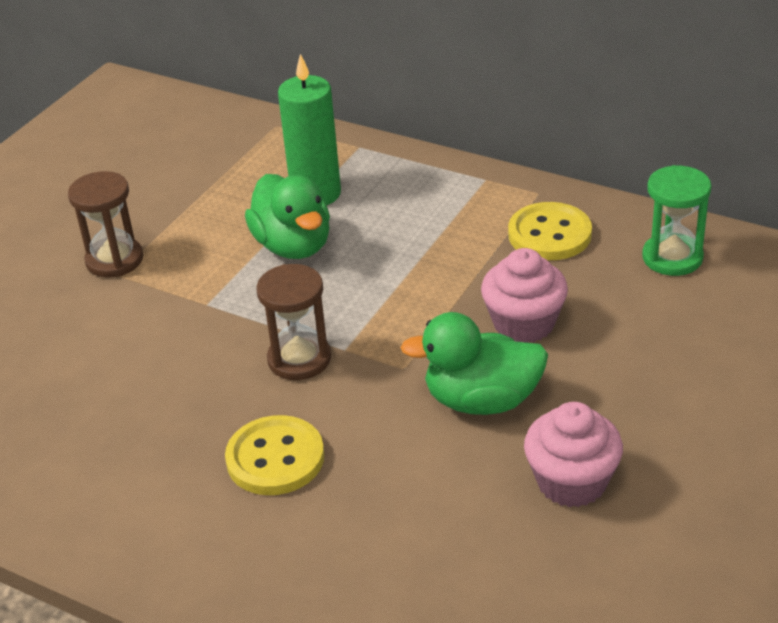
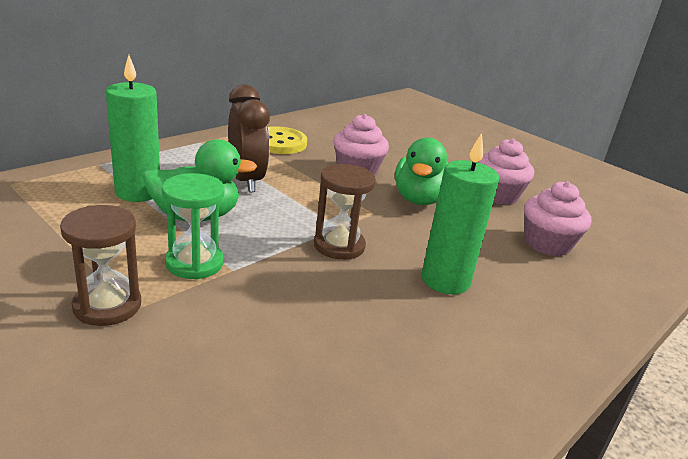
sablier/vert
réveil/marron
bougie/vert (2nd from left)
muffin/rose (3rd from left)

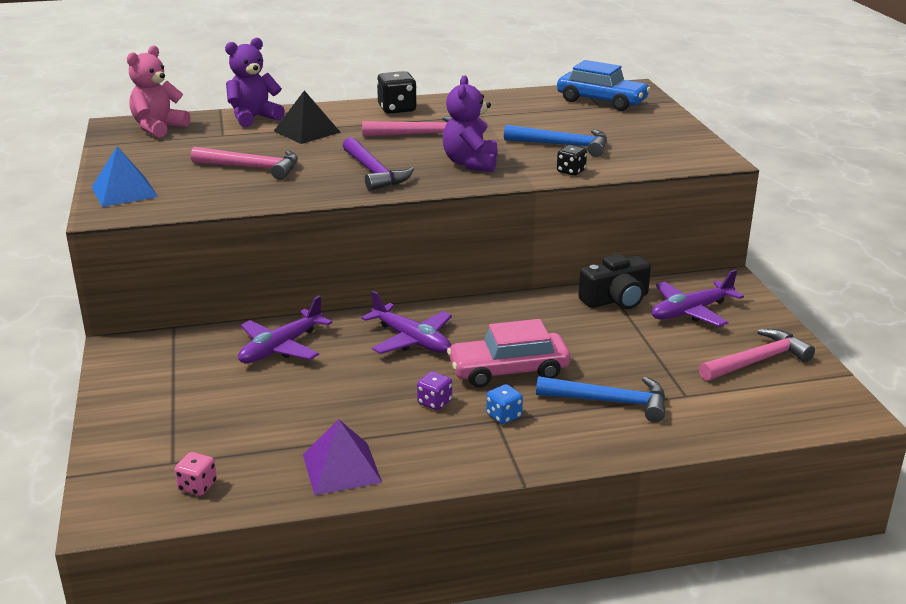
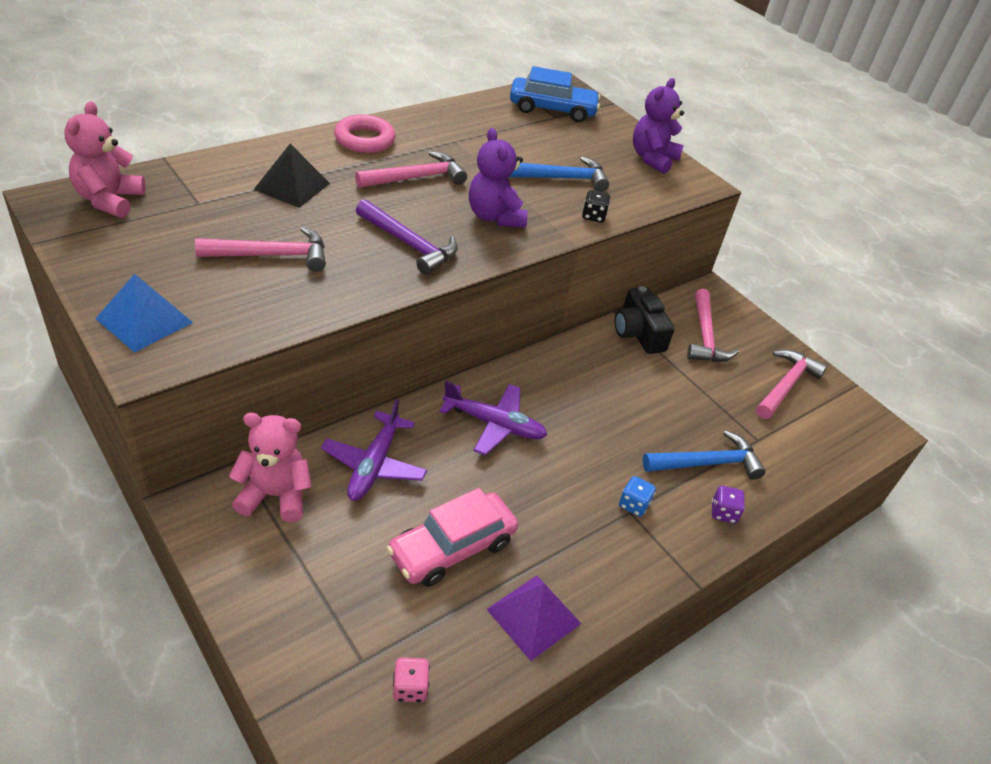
ours en peluche/rose (2nd from left)
anneau/rose
voiture/rose
appareil photo/noir
ours en peluche/violet (2nd from left)
marteau/rose (3rd from left)
dé/violet

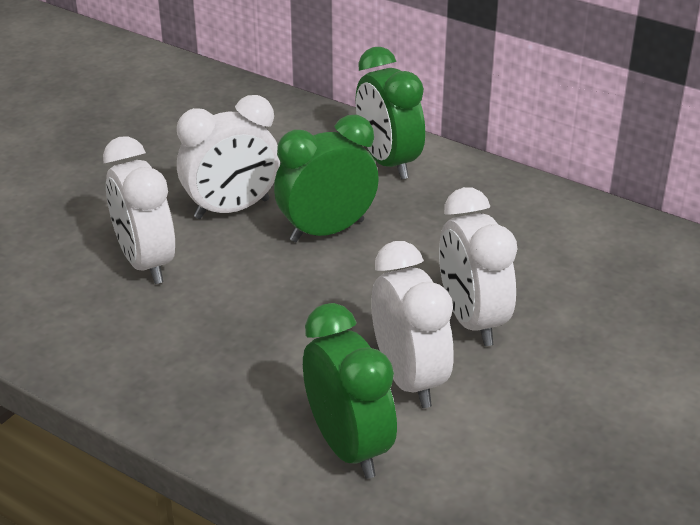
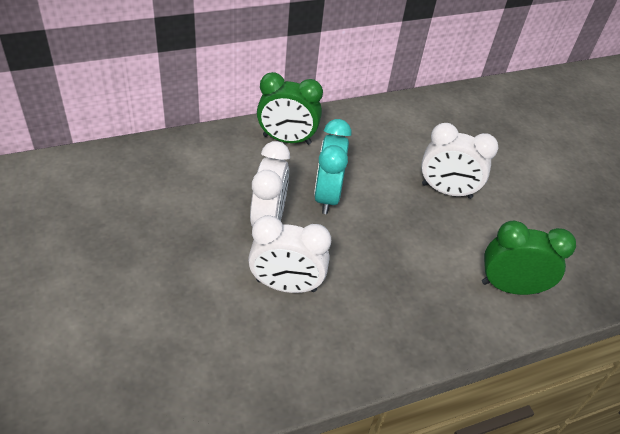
réveil/turquoise
réveil/blanc (3rd from left in the first image)

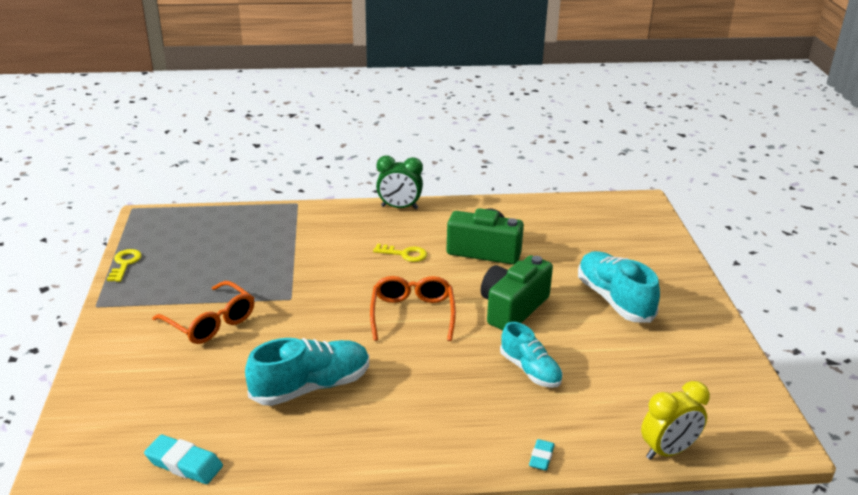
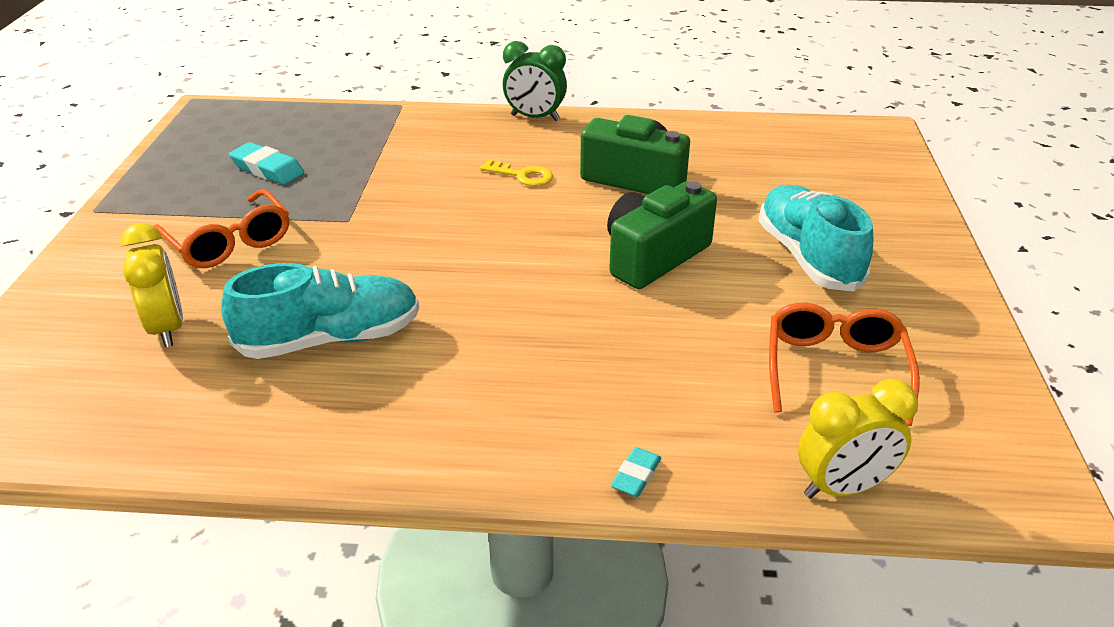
réveil/jaune (1st from left)
gomme/turquoise (1st from left)
lunettes/orange (2nd from left)
clé/jaune (1st from left in the first image)
chaussure/turquoise (2nd from left in the first image)

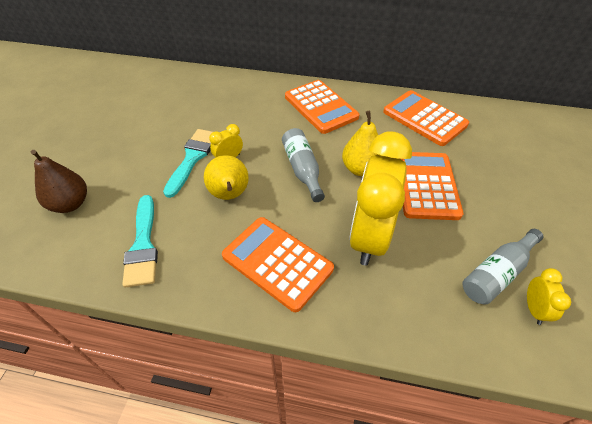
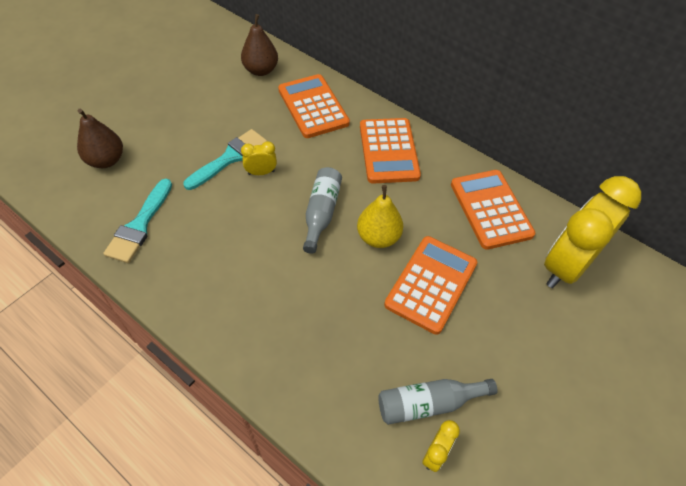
poire/marron (2nd from left)
calculatrice/orange (1st from left)
réveil/jaune (3rd from left)
poire/jaune (1st from left in the first image)

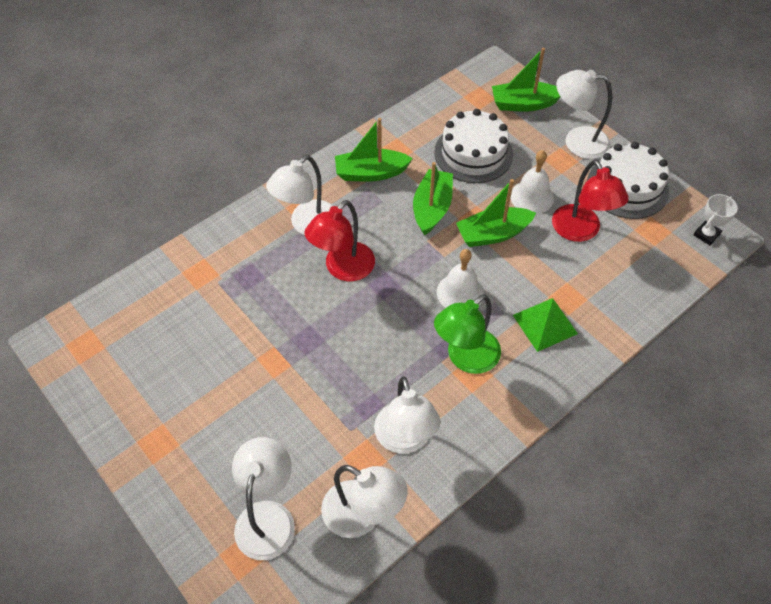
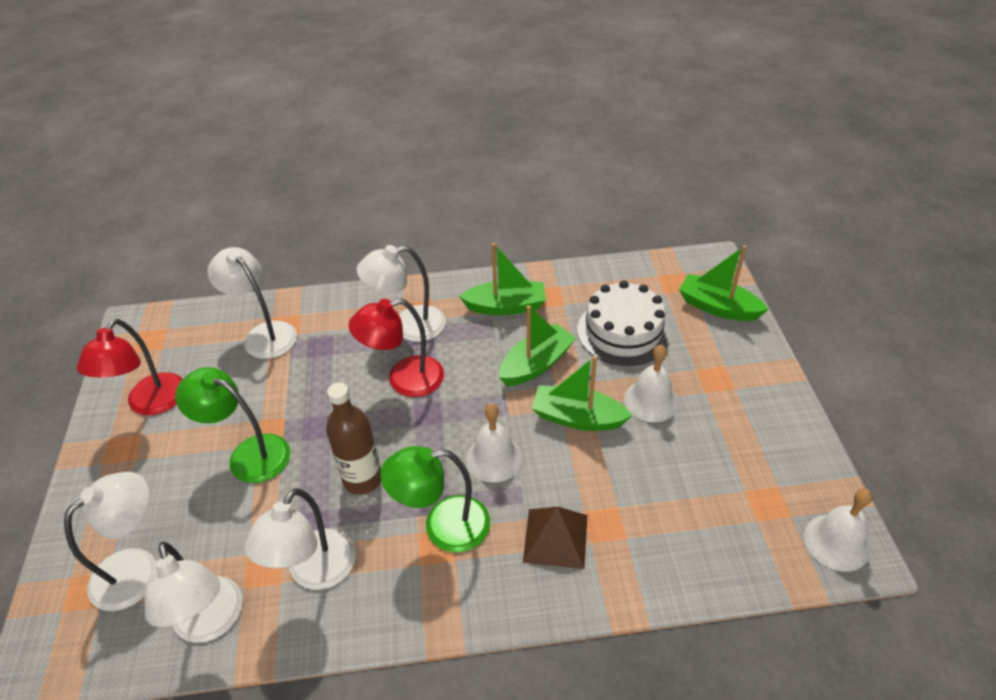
lampe/rouge (1st from left)
lampe/vert (1st from left)
lampe/blanc (3rd from left)
bouteille/marron
bateau/vert (1st from left)
pyramide/marron
cloche/blanc (3rd from left)
gâteau/blanc (2nd from left in the first image)

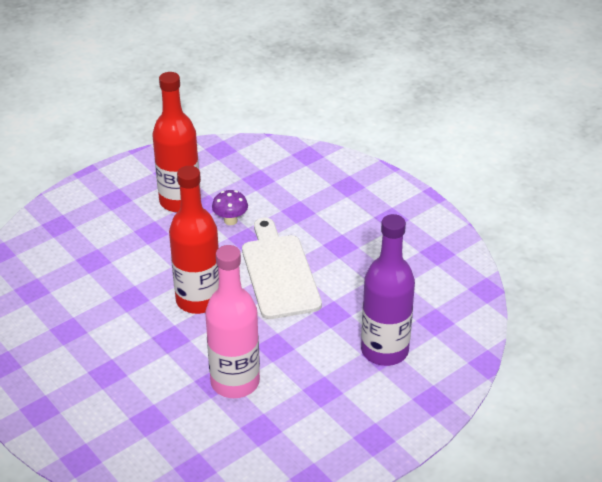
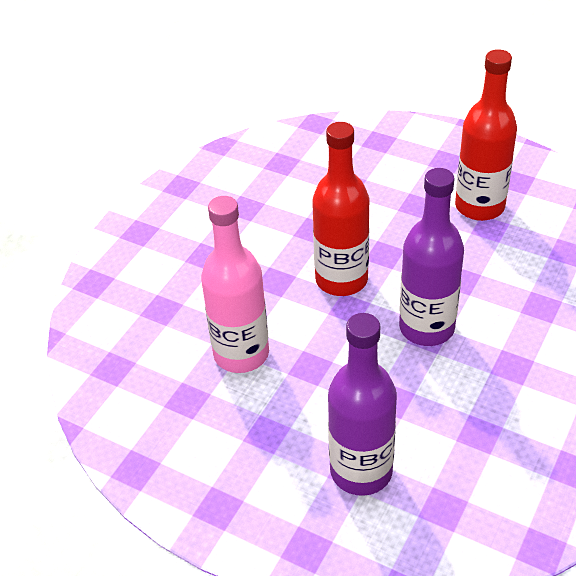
bouteille/violet (2nd from left)
champignon/violet

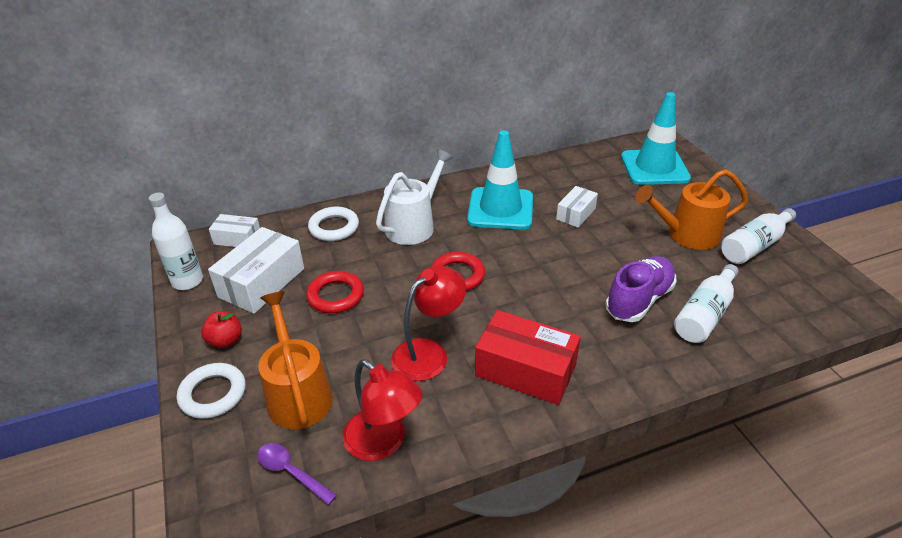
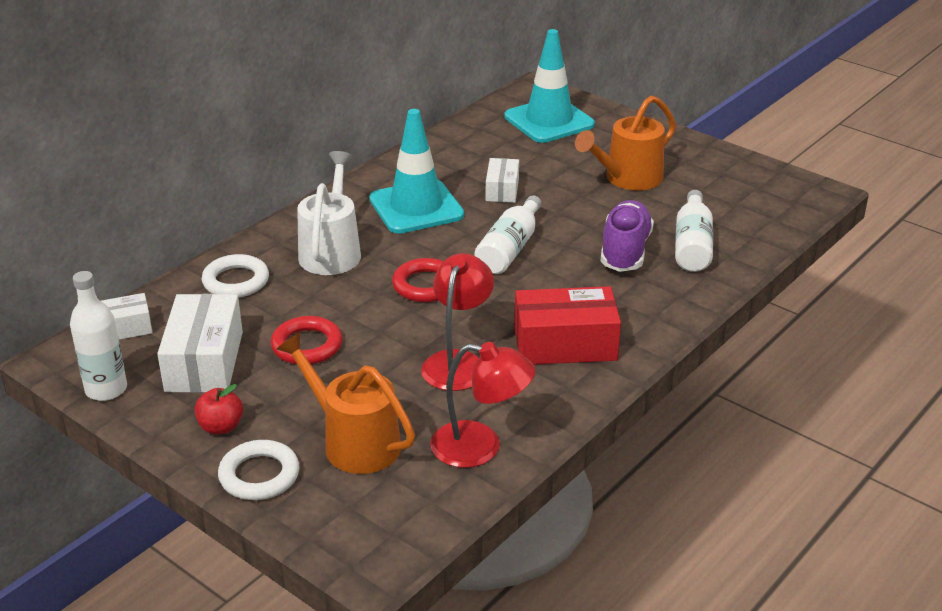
bouteille/blanc (2nd from left)
cuillère/violet

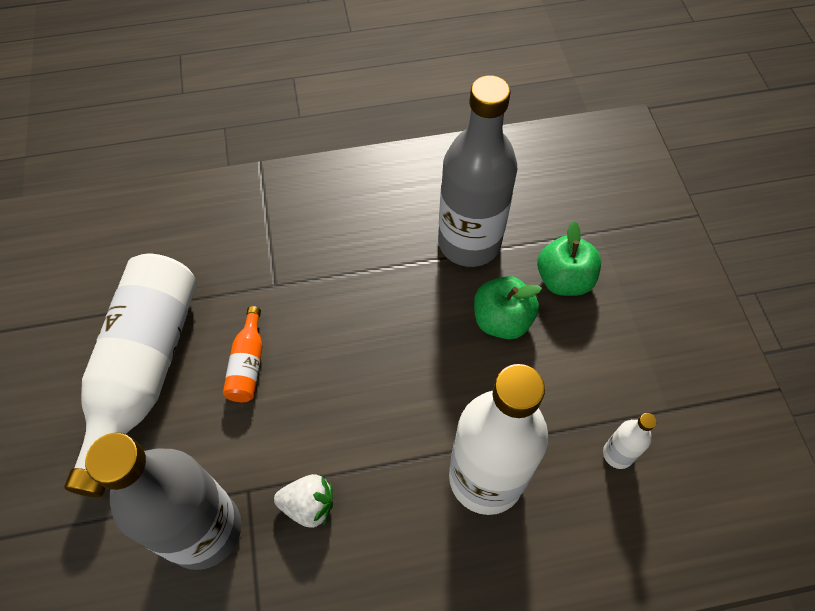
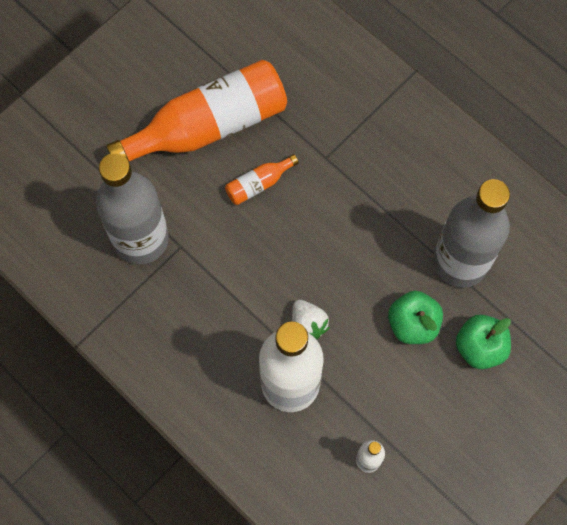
bouteille/orange (1st from left)
fraise/blanc

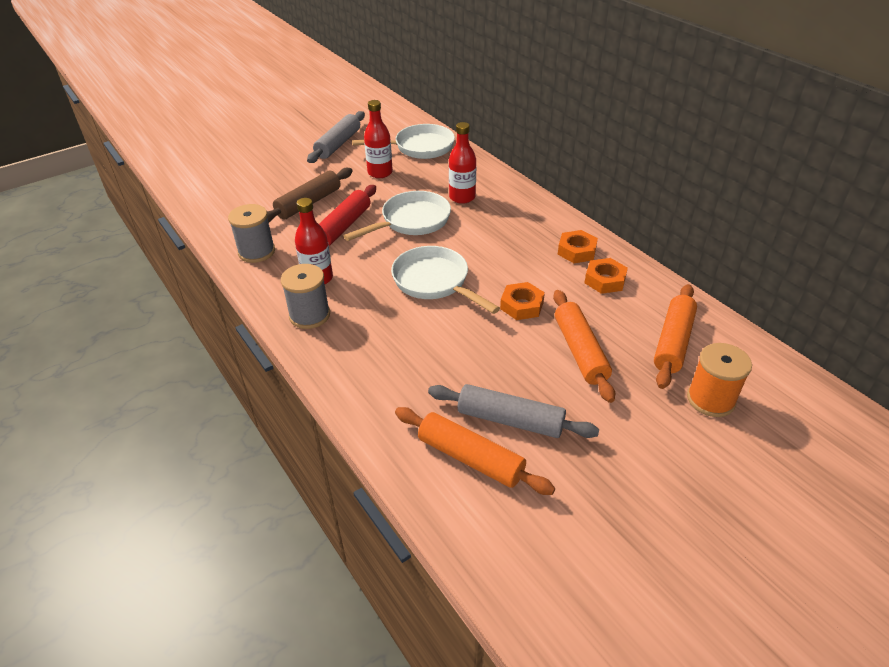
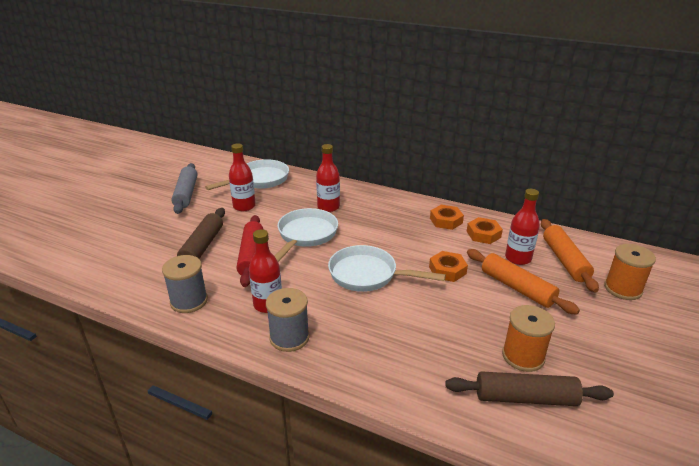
rouleau à pâtisserie/marron (2nd from left)
bobine/orange (1st from left)
bouteille/rouge (4th from left)

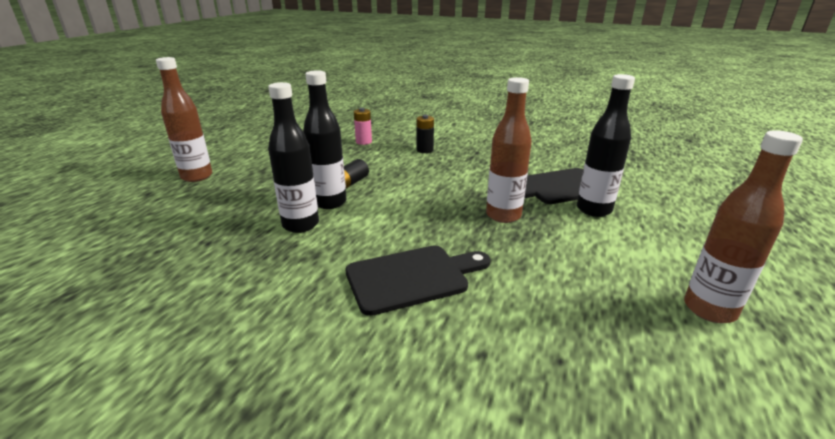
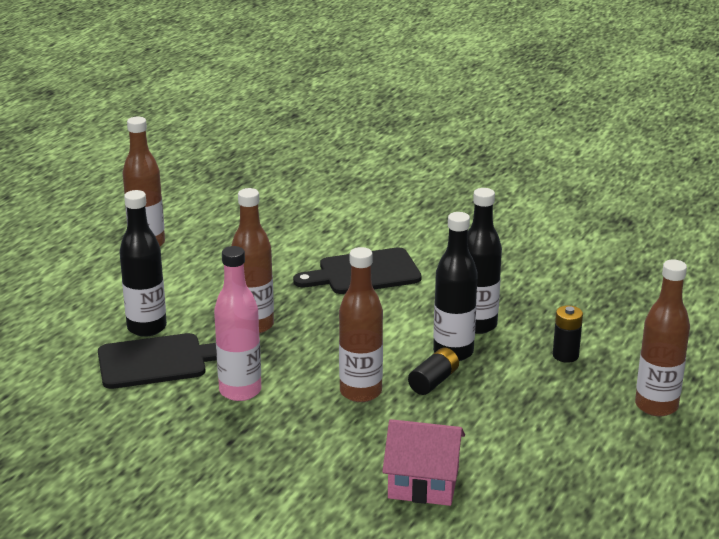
bouteille/rose
bouteille/marron (3rd from left)
maison/rose
pile/noir (2nd from left)

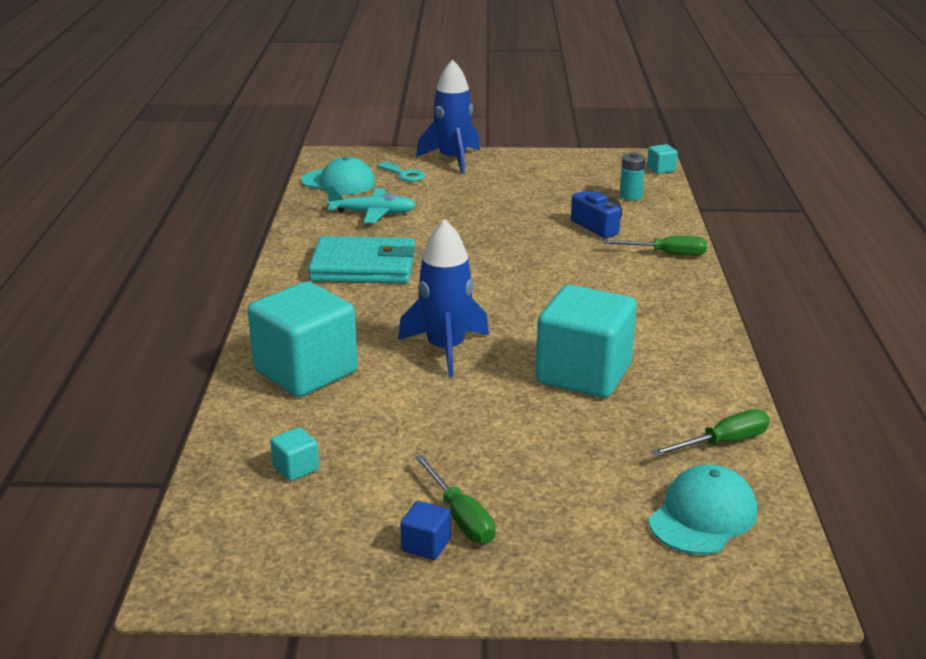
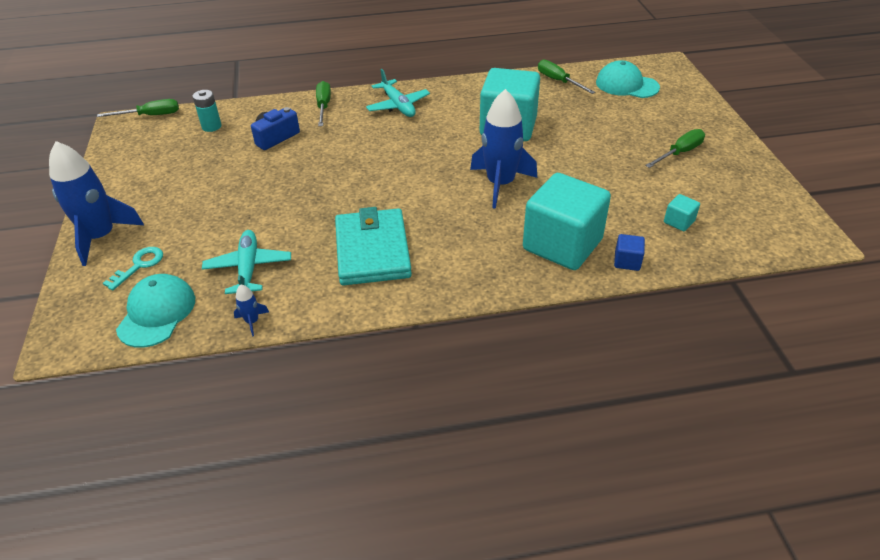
tournevis/vert (1st from left)
fusée/bleu (2nd from left)
avion/turquoise (2nd from left)
cube/bleu

